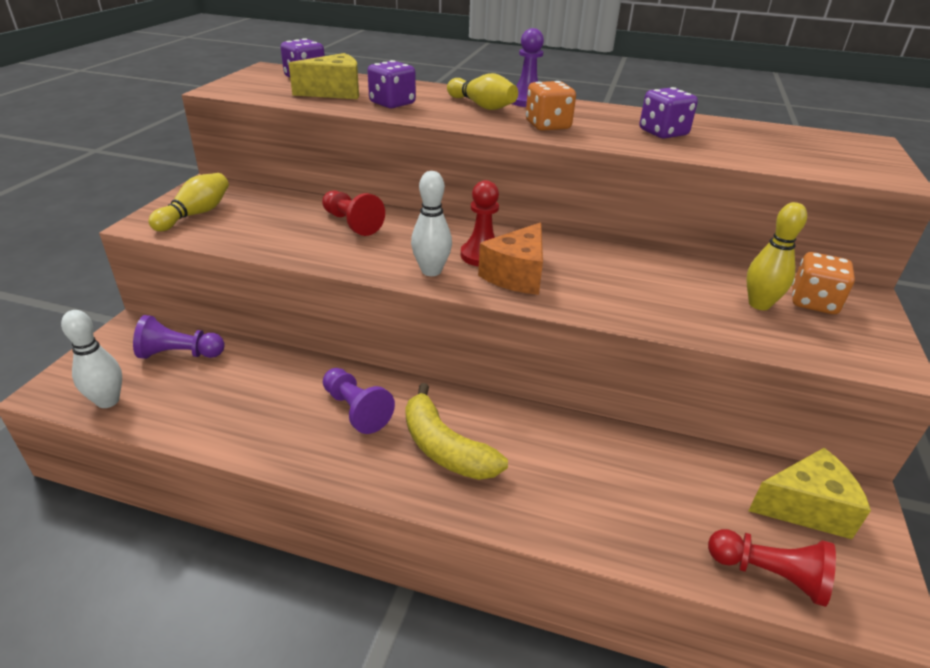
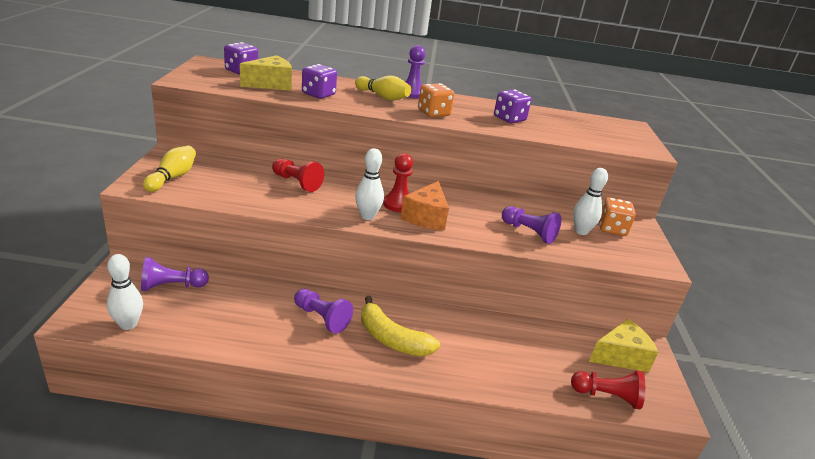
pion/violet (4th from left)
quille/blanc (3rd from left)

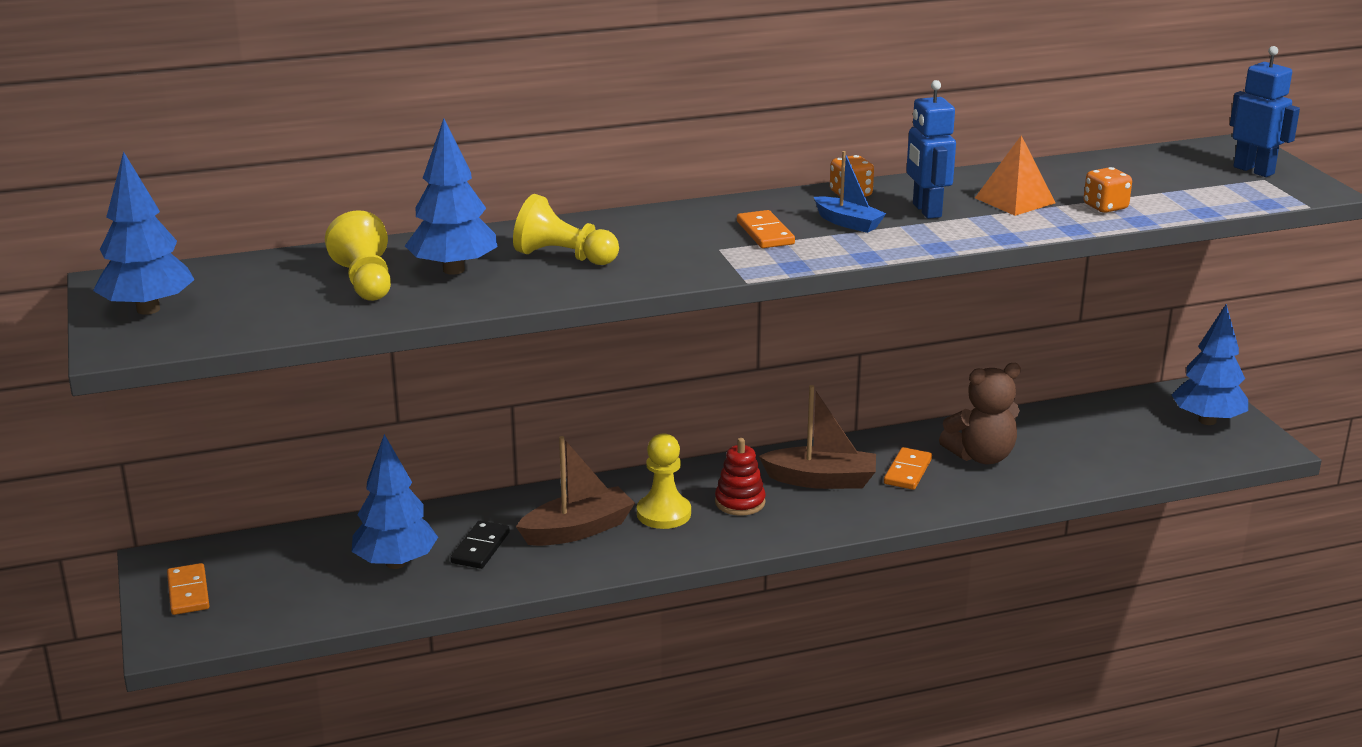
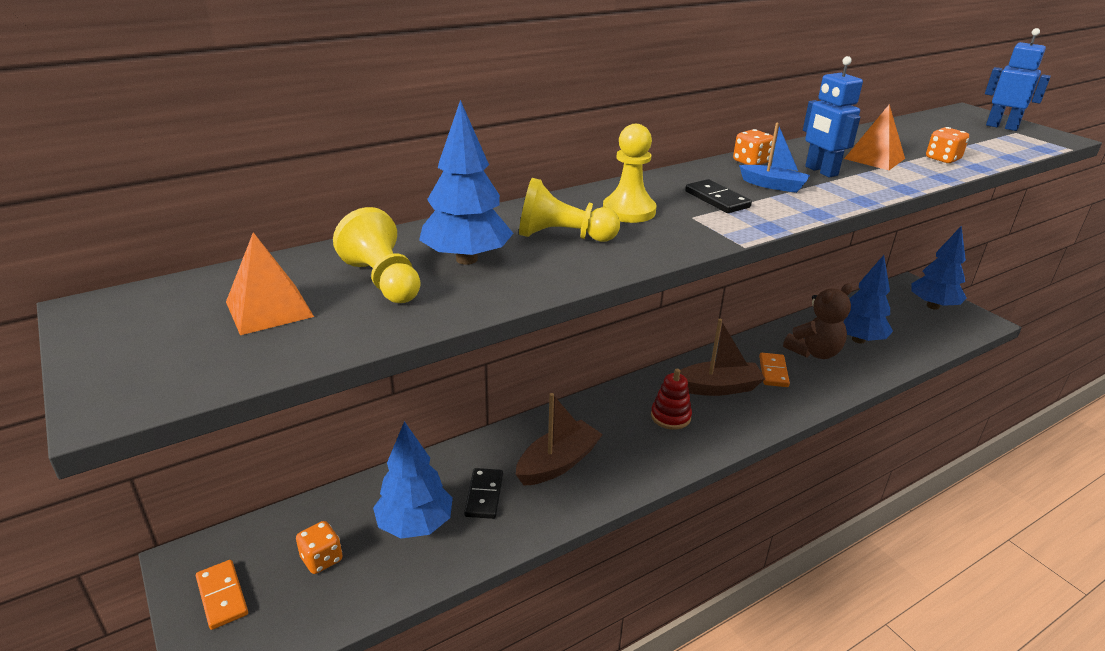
pyramide/orange (1st from left)
dé/orange (1st from left)
pion/jaune (3rd from left)
domino/noir (2nd from left)
arbre/bleu (3rd from left)

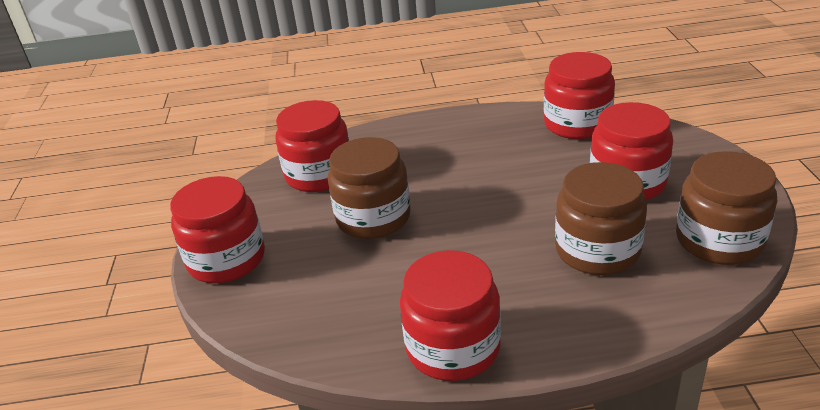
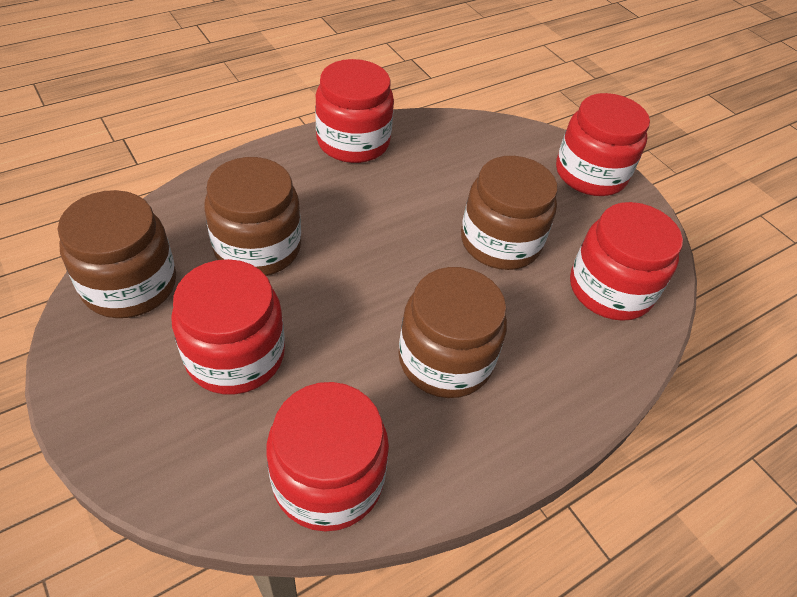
bocal/marron (3rd from left)

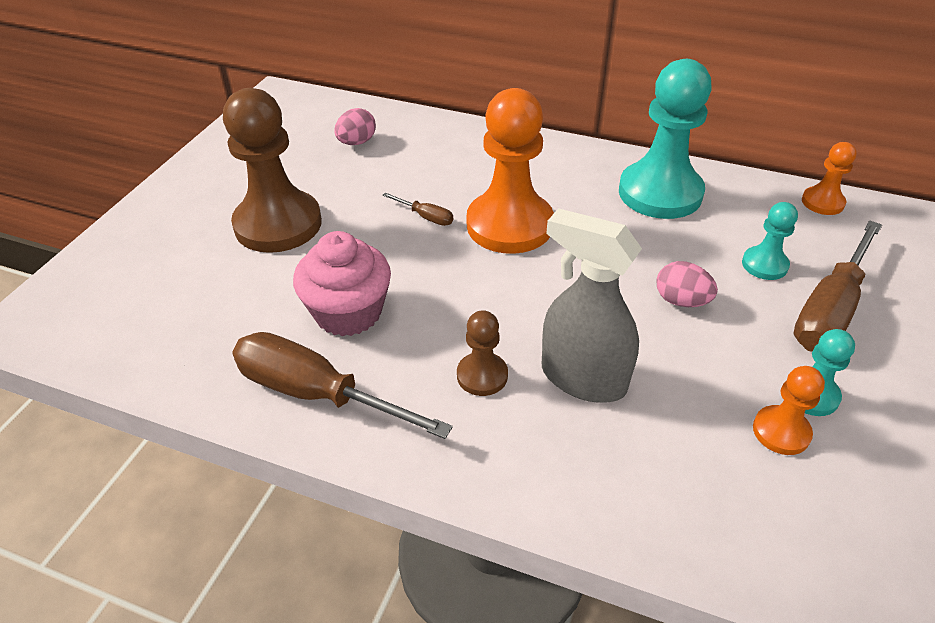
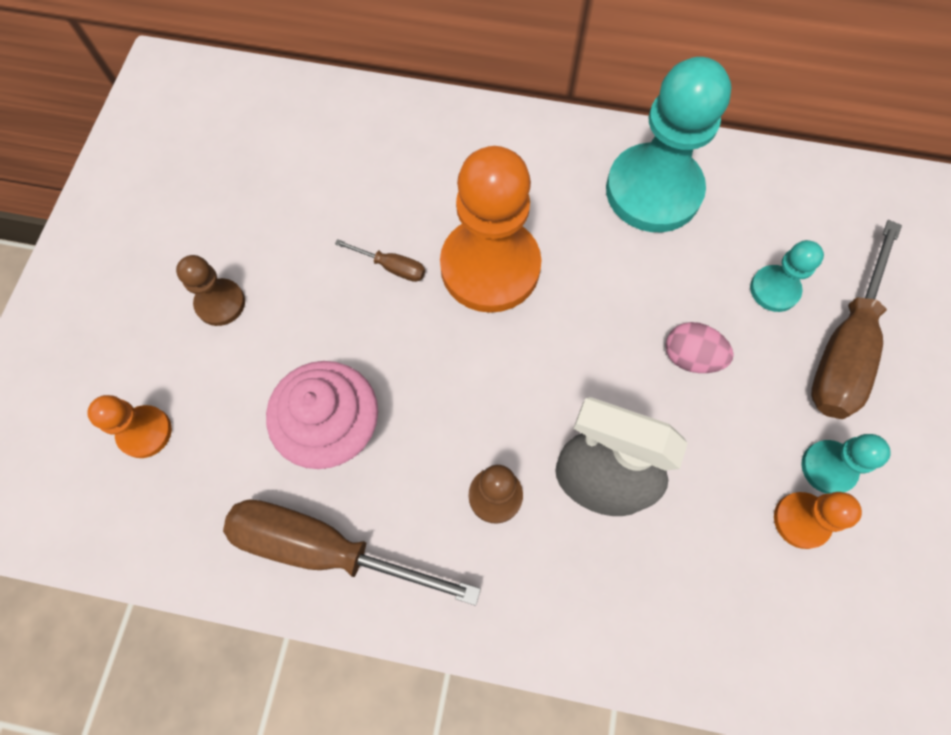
pion/orange (1st from left)
pion/marron (1st from left)
œuf/rose (1st from left in the first image)

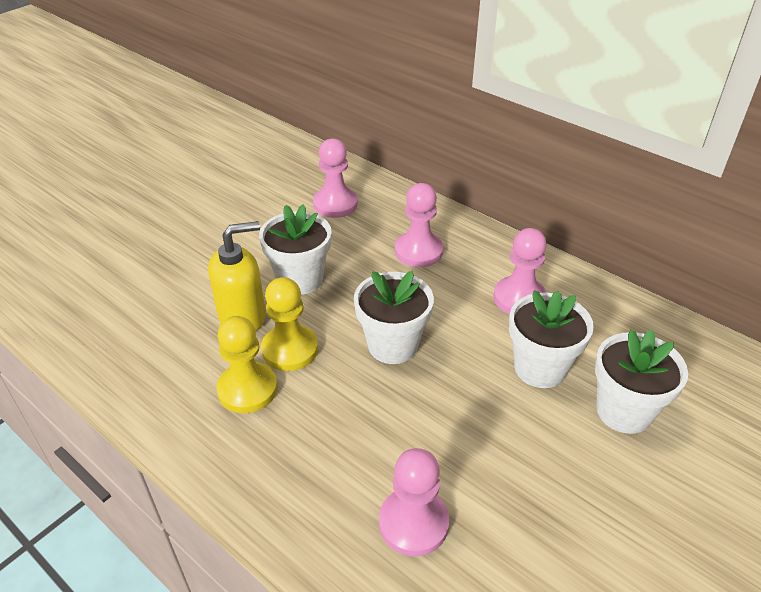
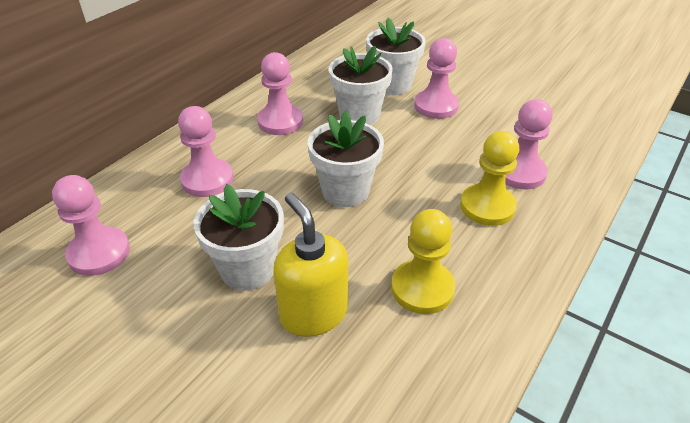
pion/rose (4th from left)
pion/jaune (2nd from left)

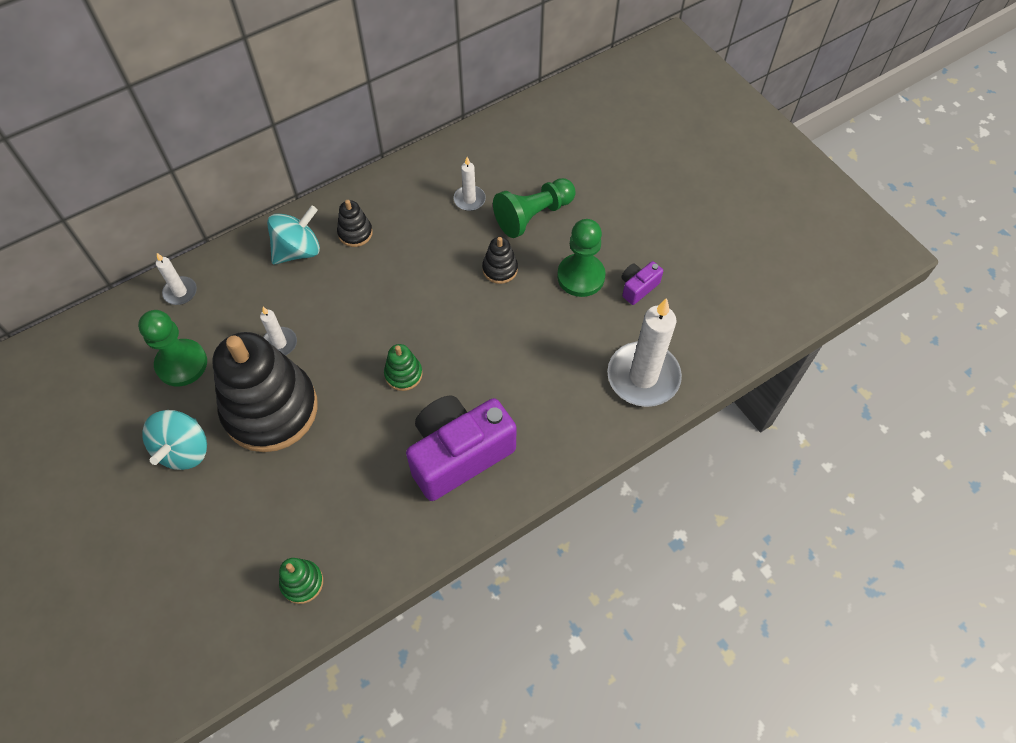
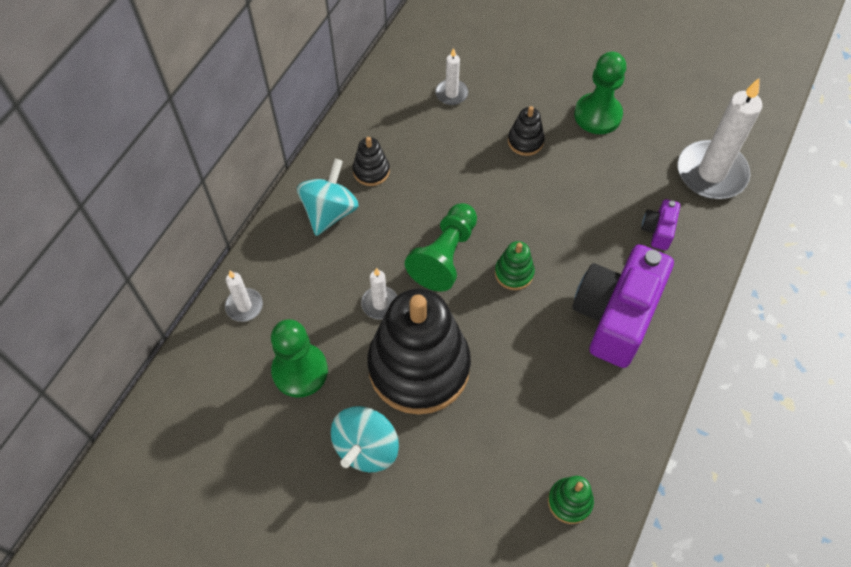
toupie/turquoise (2nd from left)
pion/vert (2nd from left)
appareil photo/violet (2nd from left)

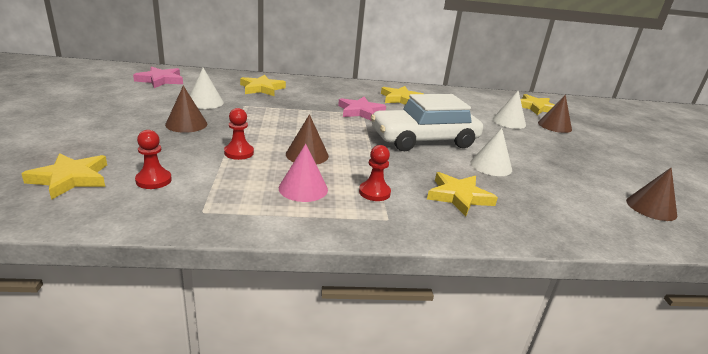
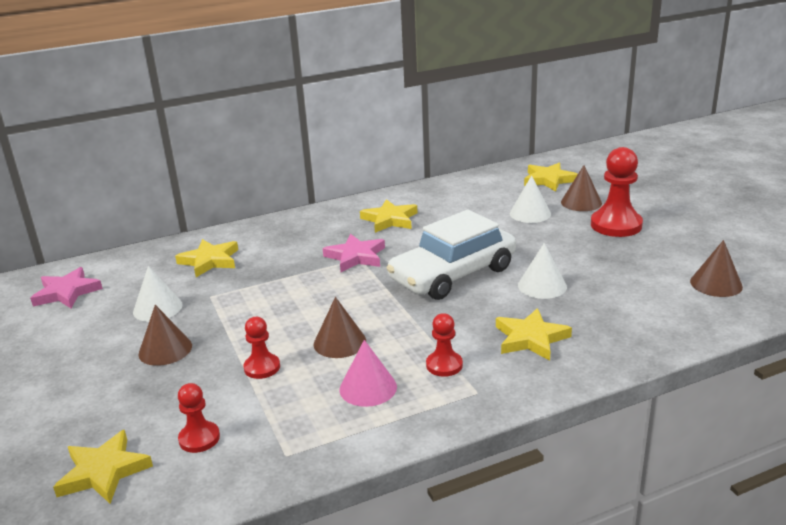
pion/rouge (4th from left)

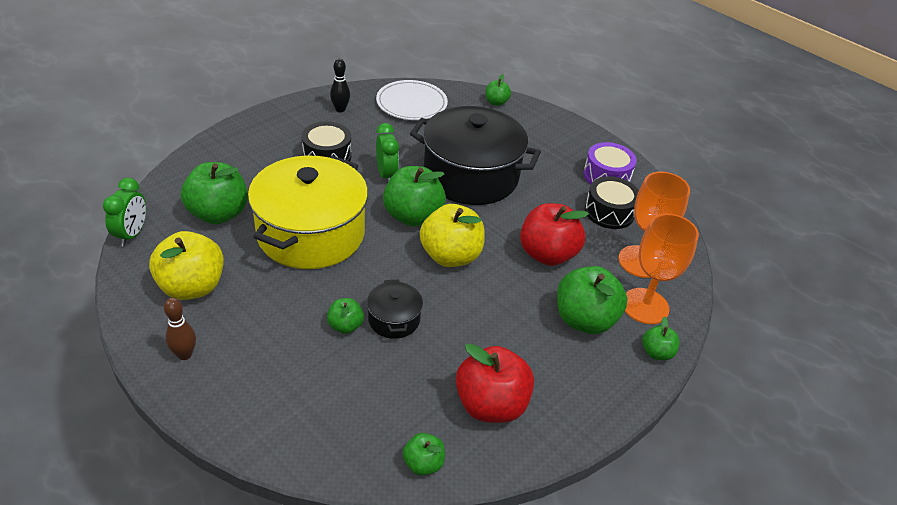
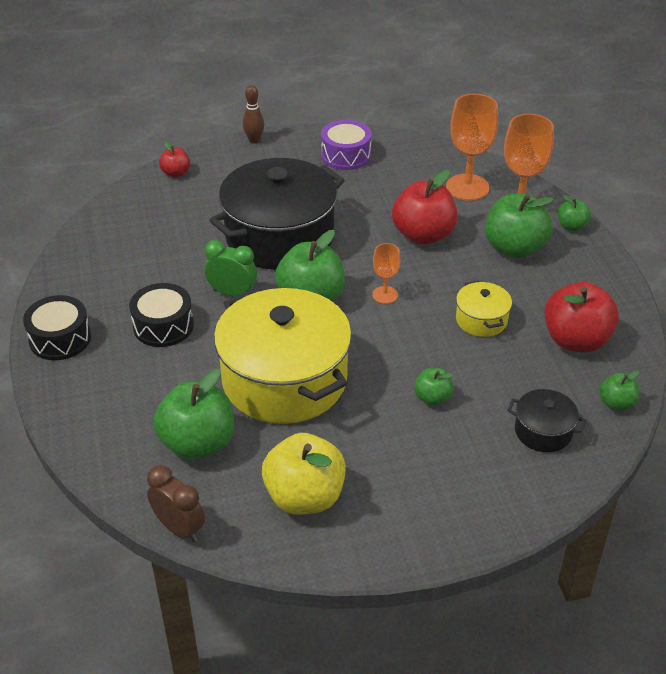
tambour/noir (1st from left)
réveil/marron
pomme/rouge (1st from left)
quille/marron
verre à pied/orange (1st from left)
marmite/jaune (2nd from left)
marmite/noir (2nd from left)
quille/noir
assiette/blanc

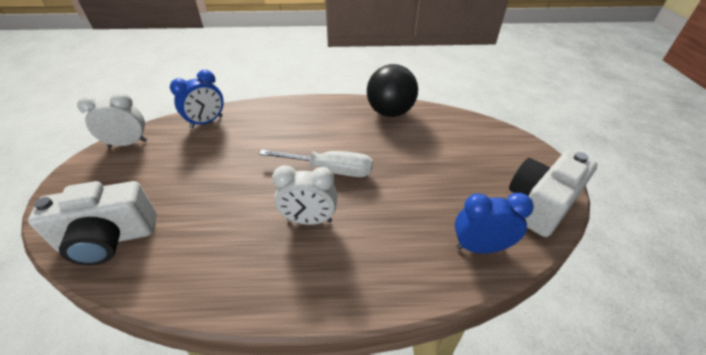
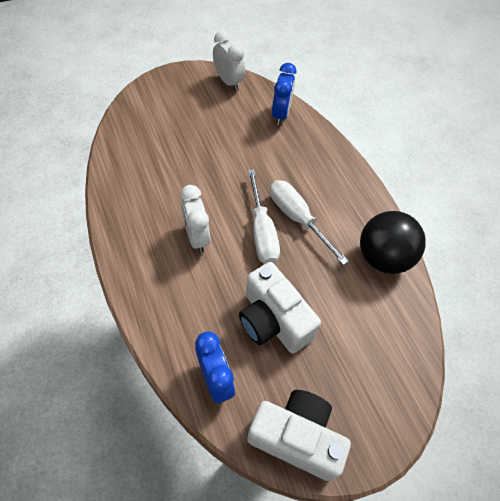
appareil photo/blanc (1st from left)
tournevis/blanc (2nd from left)
réveil/bleu (2nd from left)

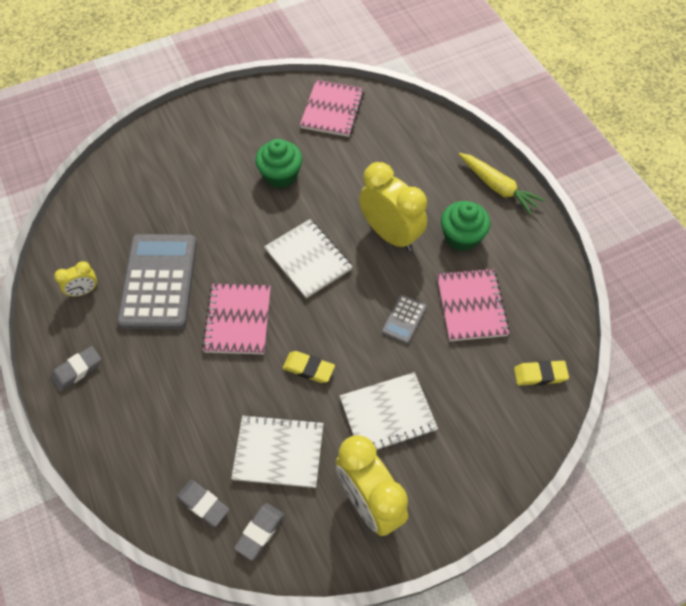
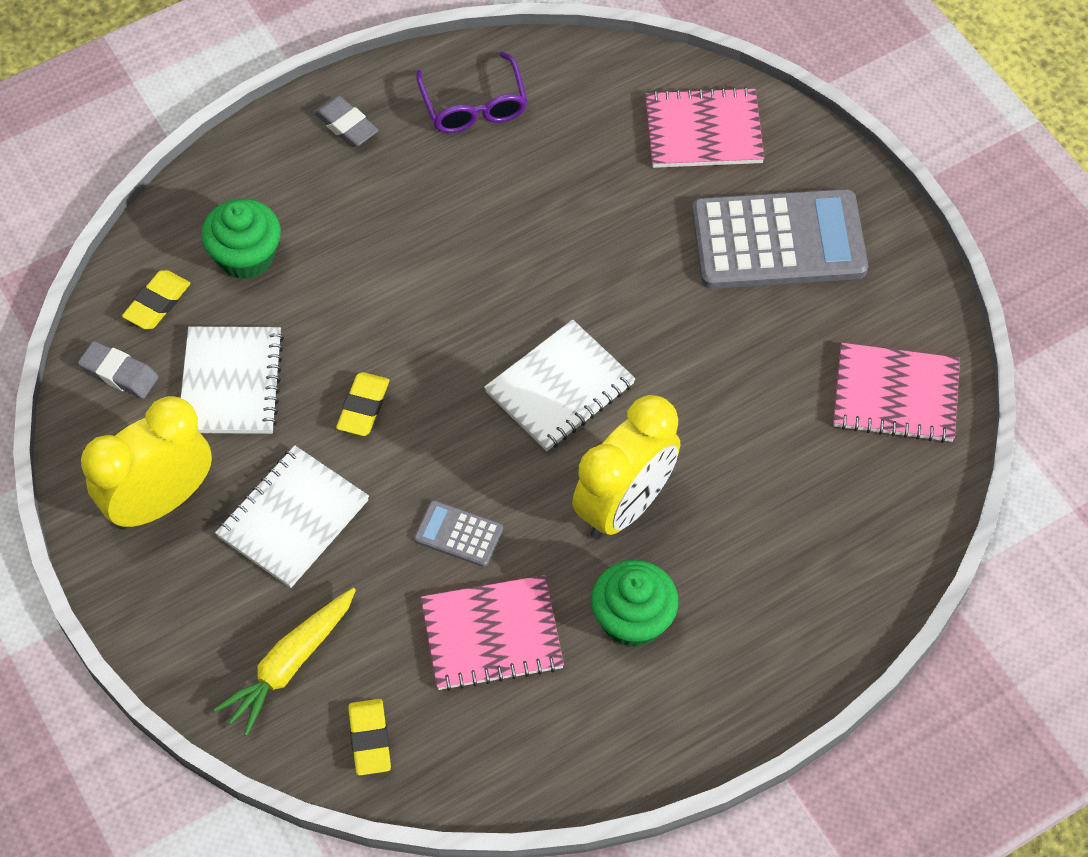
gomme/jaune (1st from left)
muffin/vert (1st from left)
carotte/jaune
carnet/blanc (2nd from left)
lunettes/violet
carnet/rose (2nd from left)
calculatrice/gris (2nd from left)

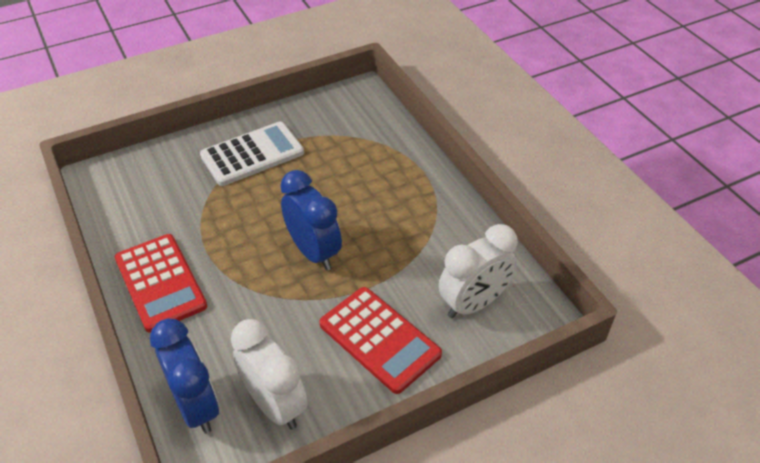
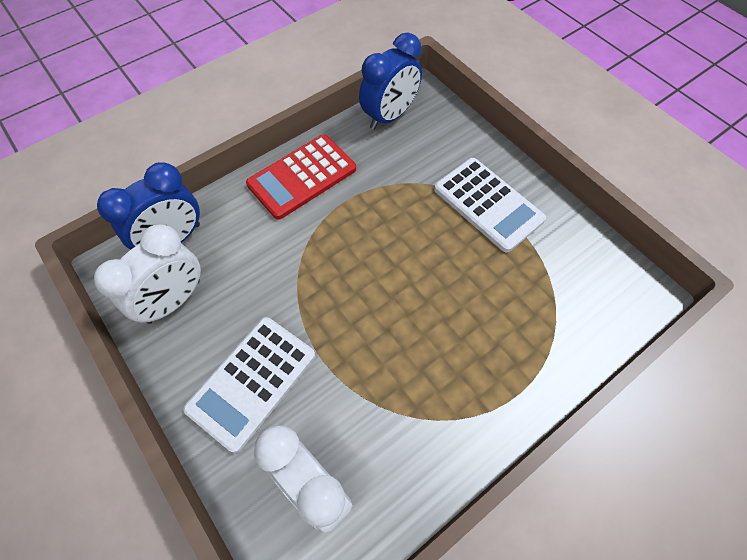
calculatrice/blanc (1st from left)
réveil/bleu (2nd from left)

